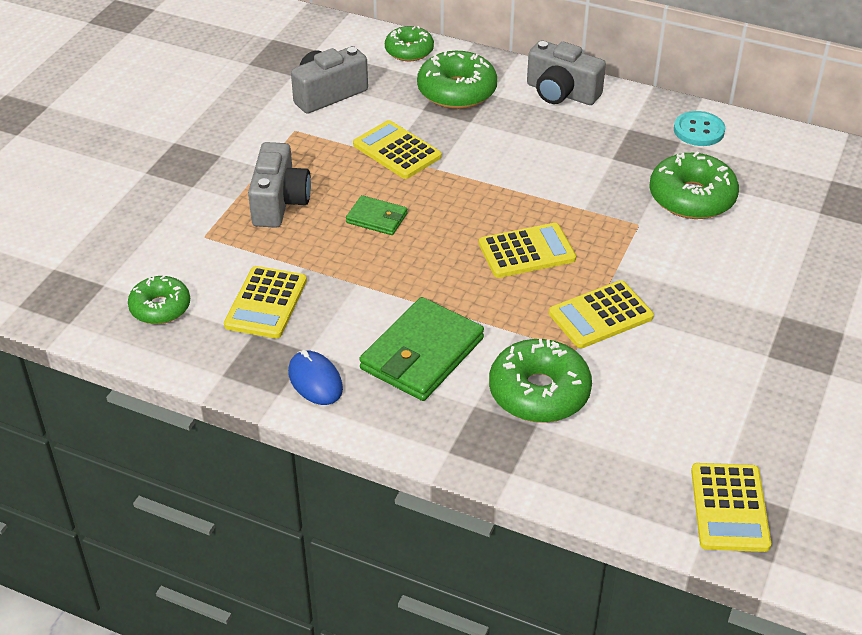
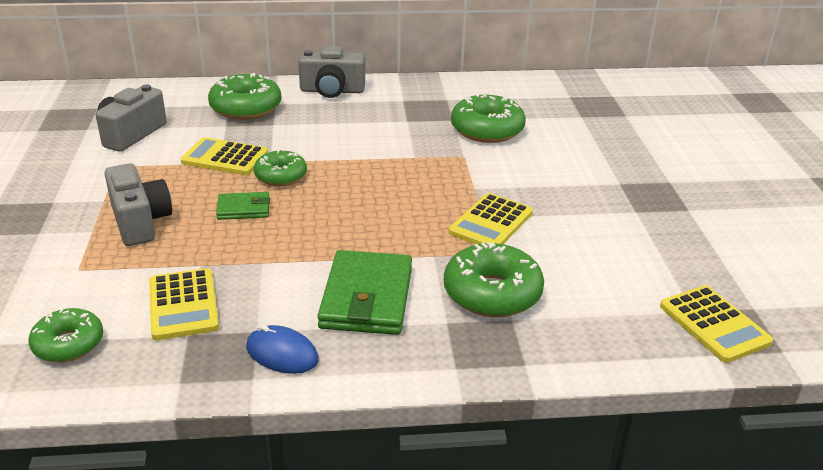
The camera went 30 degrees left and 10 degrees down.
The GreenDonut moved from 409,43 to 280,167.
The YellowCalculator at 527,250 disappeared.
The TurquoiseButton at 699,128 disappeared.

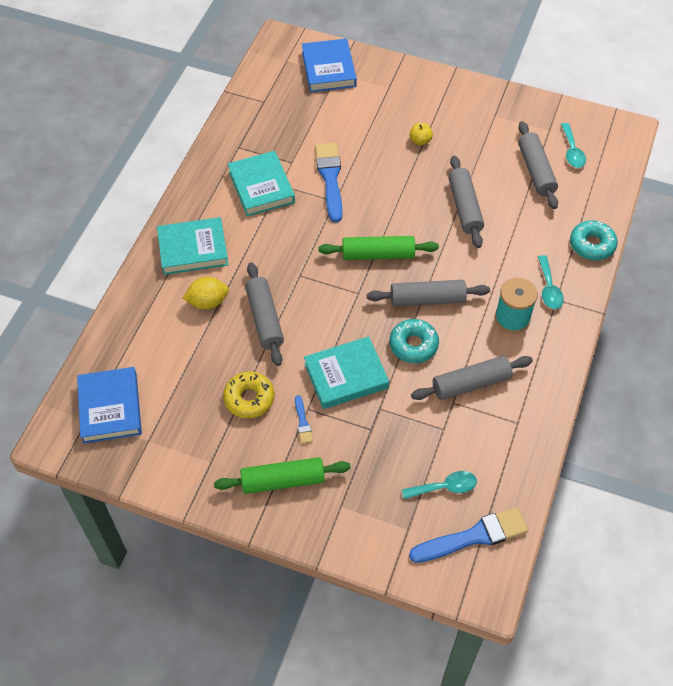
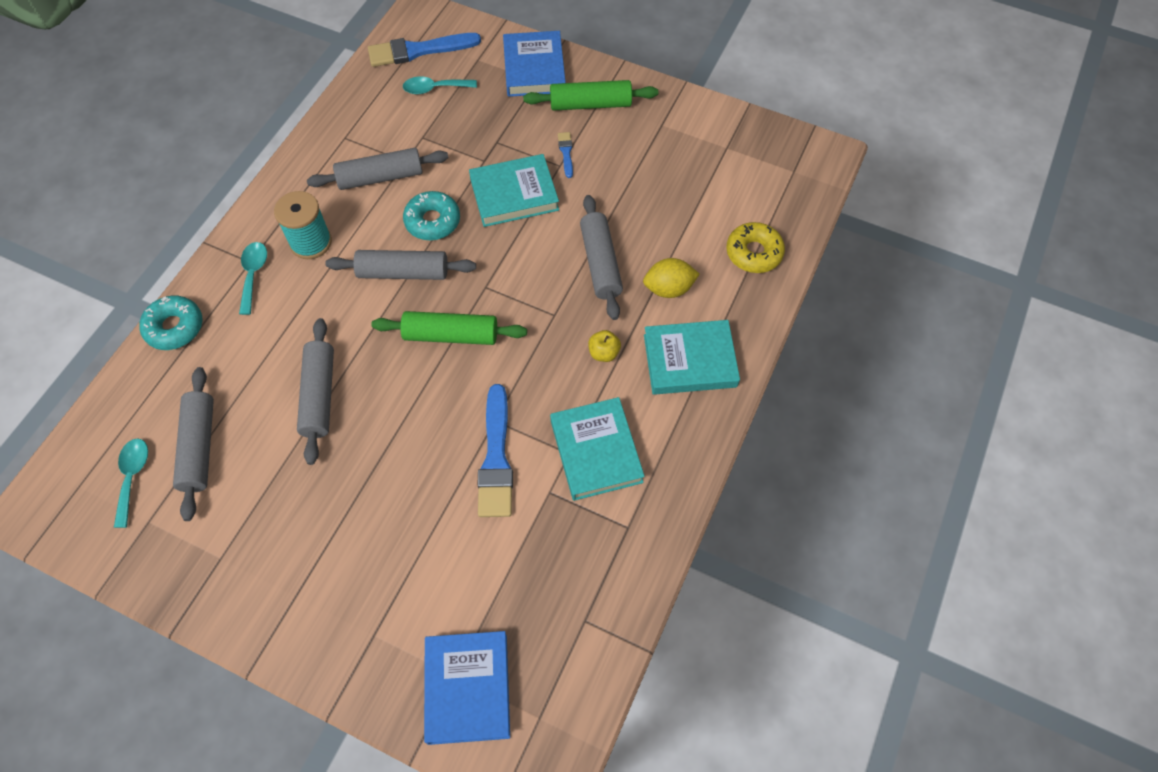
The camera went 175 degrees left and 5 degrees up.
The BlueBook moved from 109,405 to 534,64.
The YellowApple moved from 421,134 to 604,346.
The YellowDonut moved from 249,395 to 755,247.

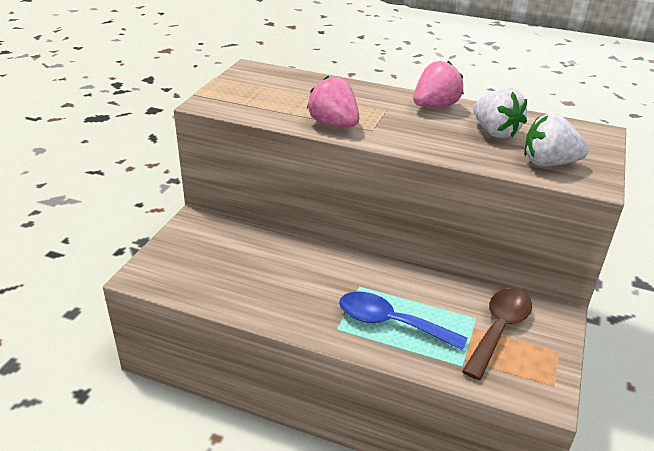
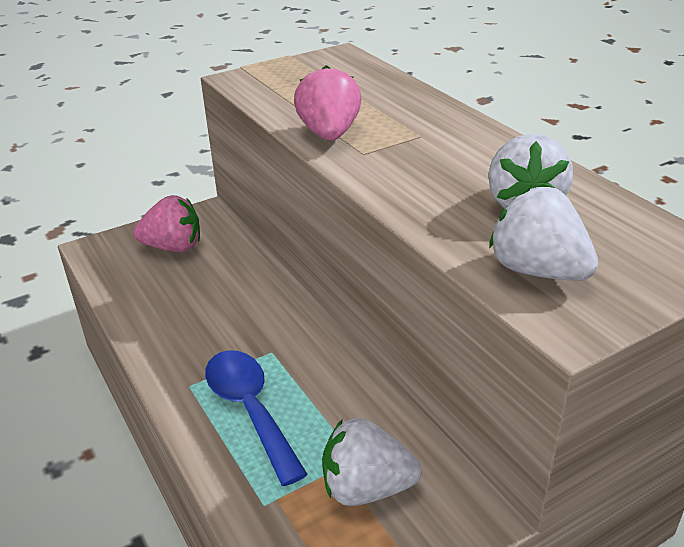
The camera went 40 degrees right and 0 degrees up.
The PinkStrawberry moved from 438,84 to 166,223.
The BrownSpoon at 497,334 was replaced by the WhiteStrawberry at 372,462.

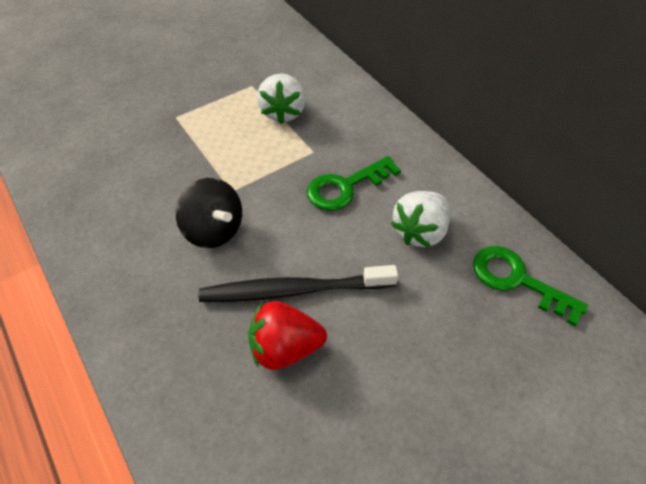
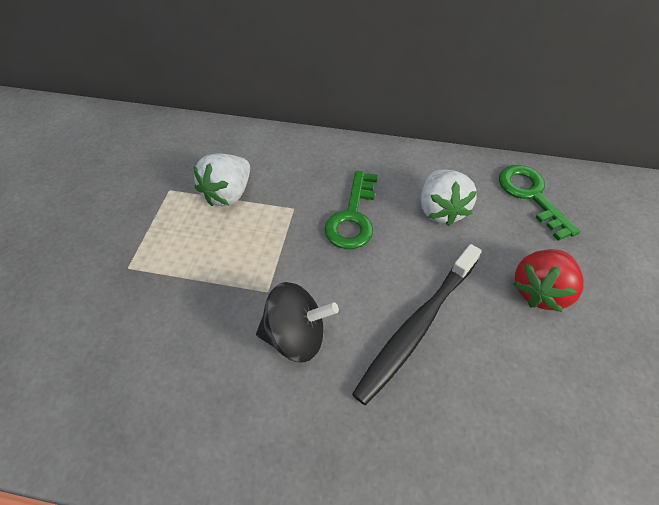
The camera went 45 degrees left and 0 degrees up.
The WhiteStrawberry at 281,98 turned 75 degrees clockwise.
The GreenKey at 530,286 turned 75 degrees clockwise.
The RedStrawberry moved from 287,335 to 548,280.

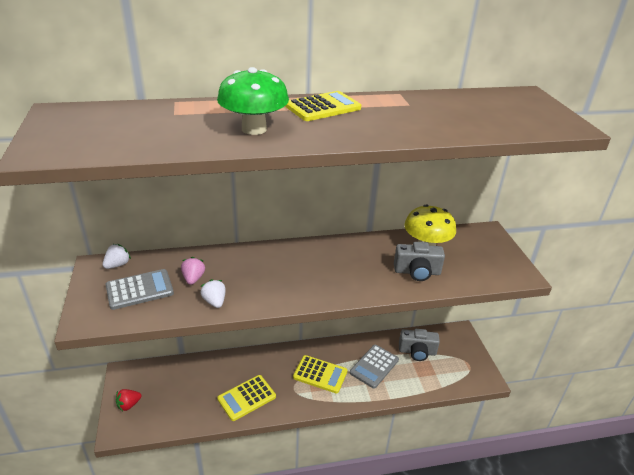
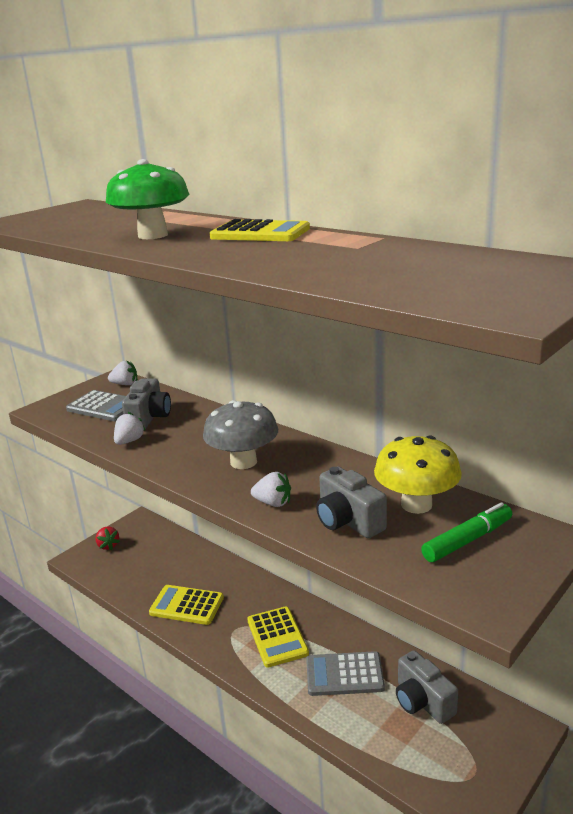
The camera went 55 degrees right and 10 degrees down.
The RedStrawberry at 128,400 turned 135 degrees counterclockwise.
The PinkStrawberry at 193,271 was replaced by the GreyCamera at 146,403.
The GreyMushroom at 240,434 appeared.
The WhiteStrawberry at 271,489 appeared.
The GreenMarker at 466,532 appeared.

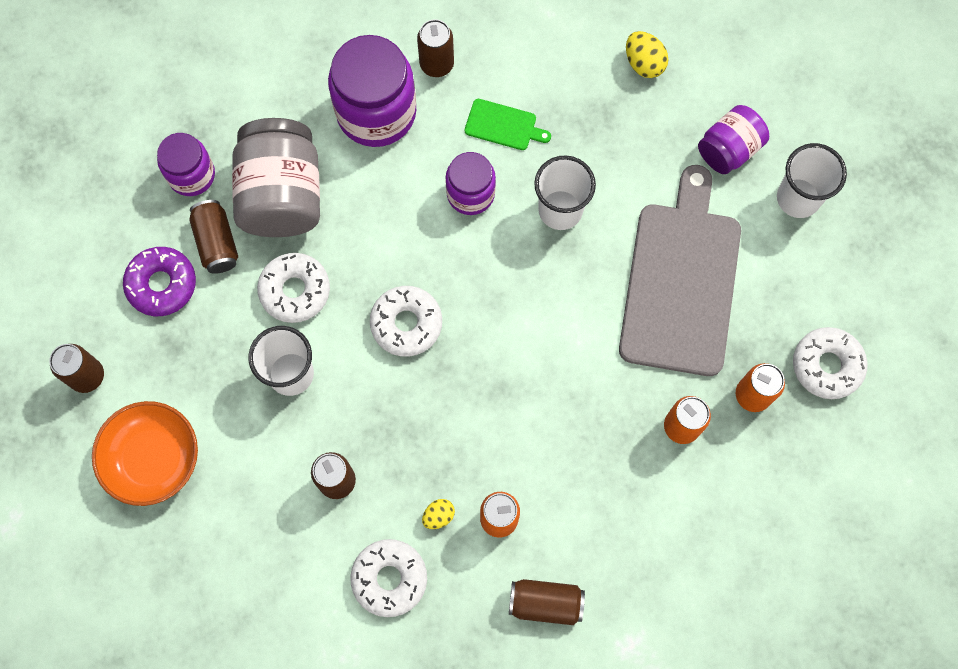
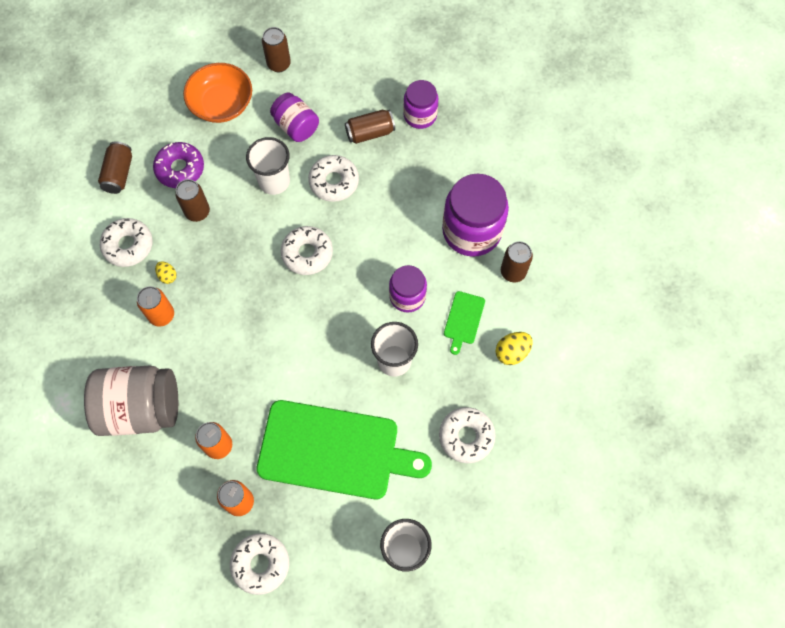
The camera went 90 degrees right and 5 degrees down.
The GreyJar moved from 276,177 to 131,401.
The BrownCan moved from 547,602 to 115,167.
The PurpleDonut moved from 159,281 to 178,165.
The GreyCuttingBoard at 680,270 became the GreenCuttingBoard at 344,449.
The PurpleJar moved from 733,139 to 294,117.
The WhiteDonut at 467,435 appeared.
The YellowEgg moved from 647,54 to 514,348.

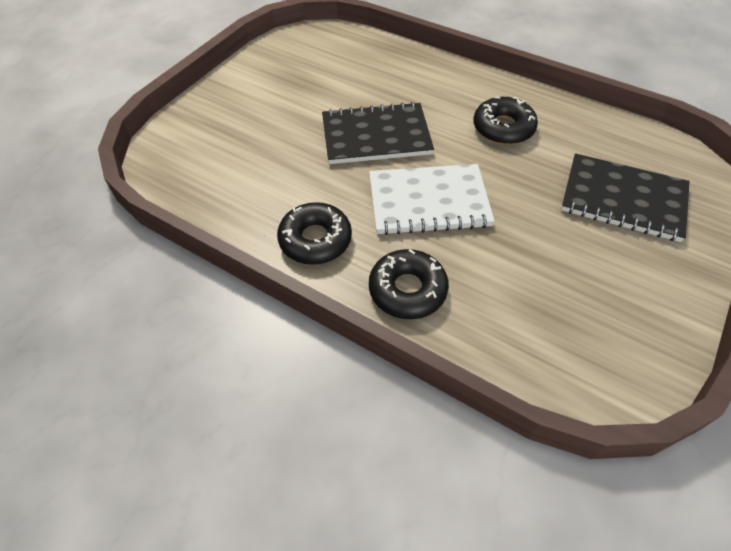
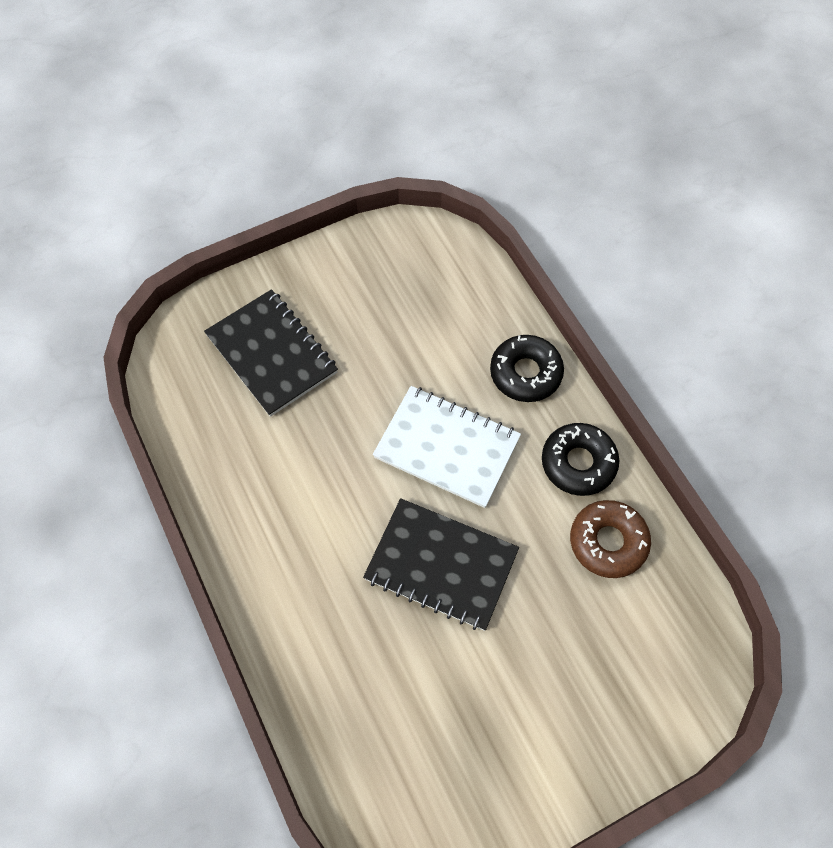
The camera went 150 degrees left and 10 degrees up.
The BrownDonut at 610,539 appeared.
The BlackDonut at 505,120 disappeared.

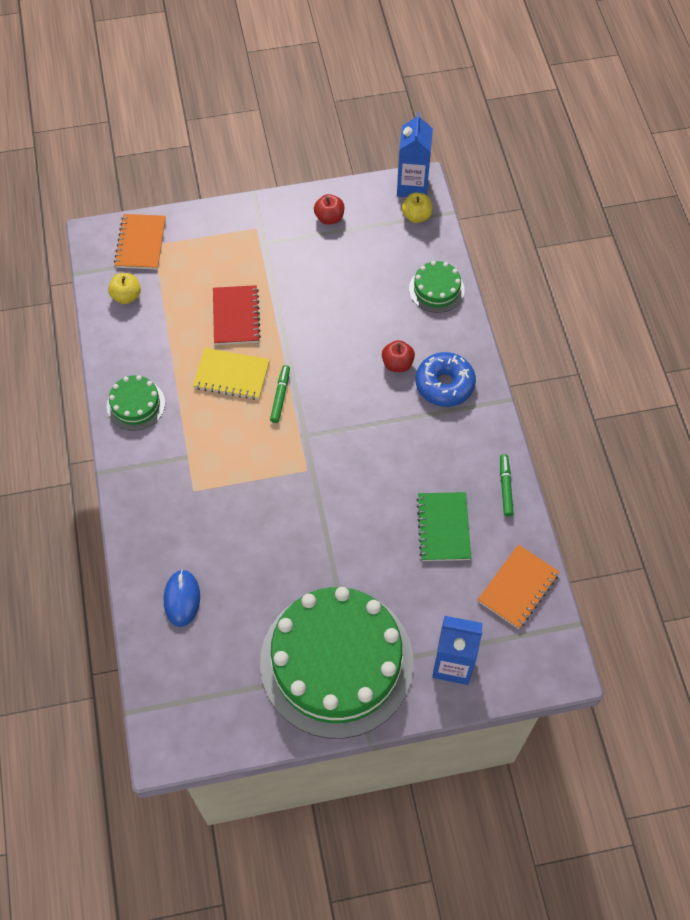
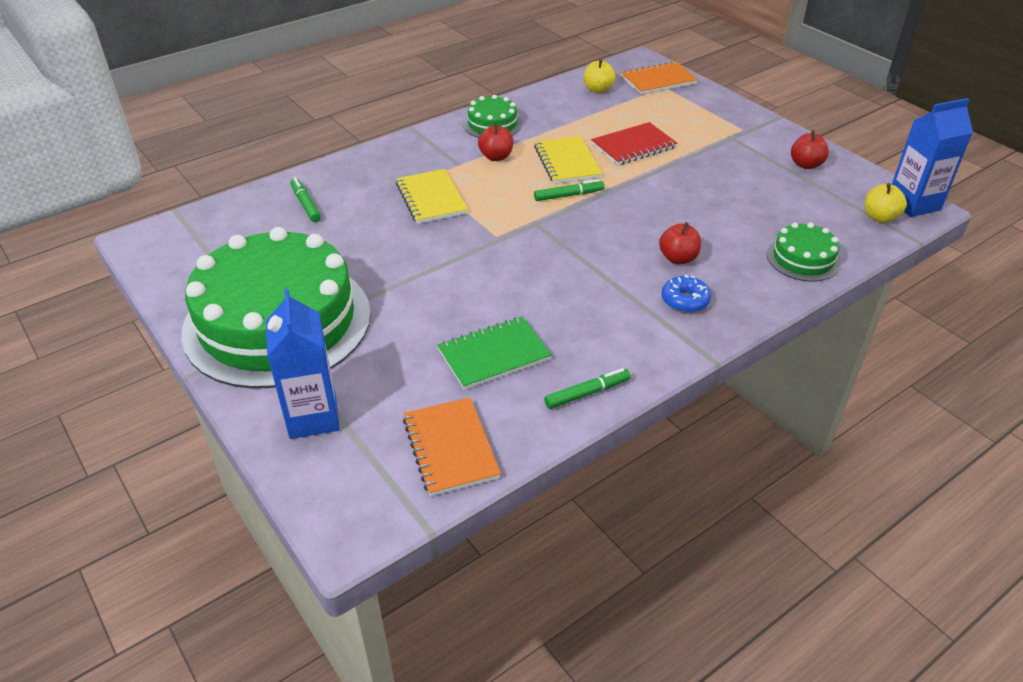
The camera went 65 degrees right and 20 degrees down.
The BlueMouse at 182,598 was replaced by the GreenMarker at 305,199.
The YellowNotebook at 432,196 appeared.
The OrangeNotebook at 519,587 turned 60 degrees clockwise.
The RedApple at 496,142 appeared.
The BlueDonut at 446,379 changed to 0.62 times the size.

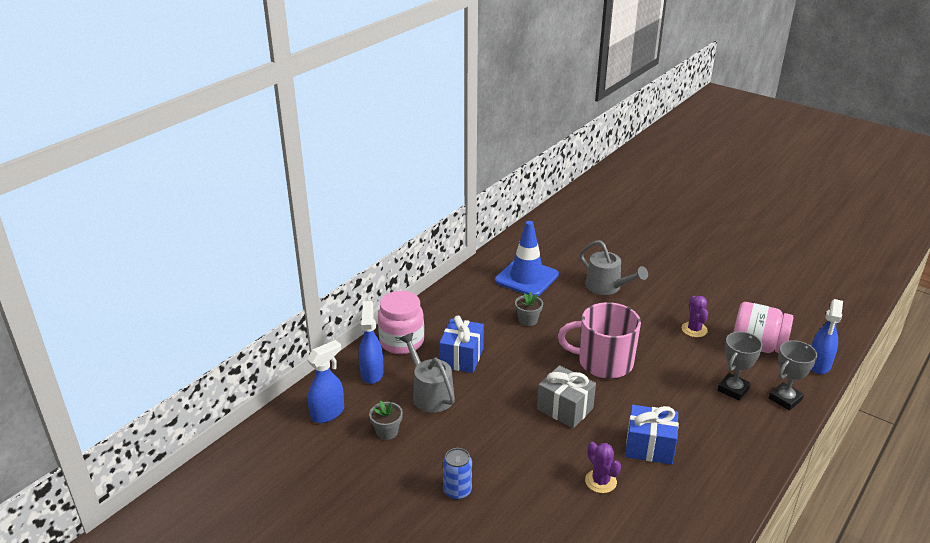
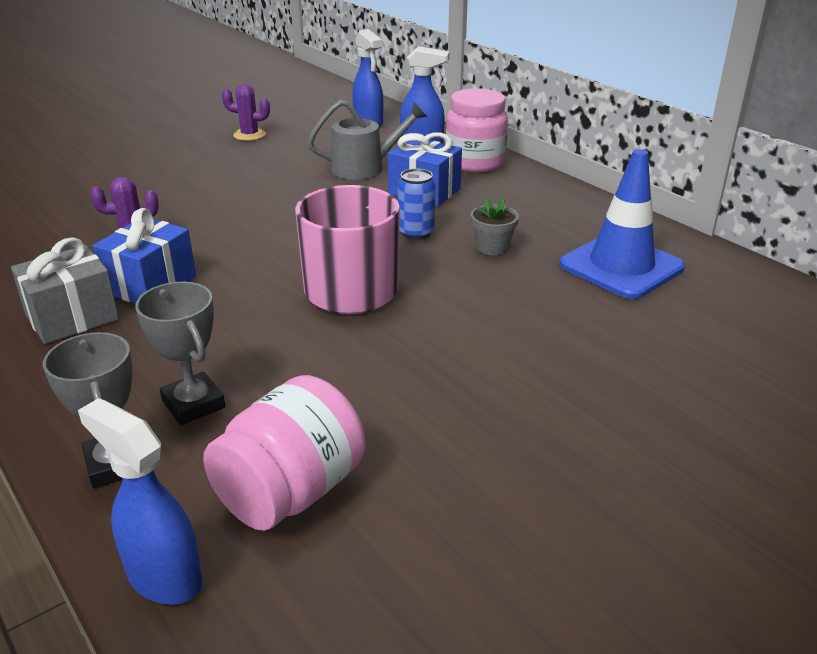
The camera went 105 degrees right and 0 degrees up.
The GreyGift moved from 566,396 to 65,291.
The PurpleCactus moved from 695,316 to 246,112.
The BlueCan moved from 457,474 to 417,204.
The GreyFlowerPot at 386,420 disappeared.
The GreyWateringCan at 614,267 disappeared.

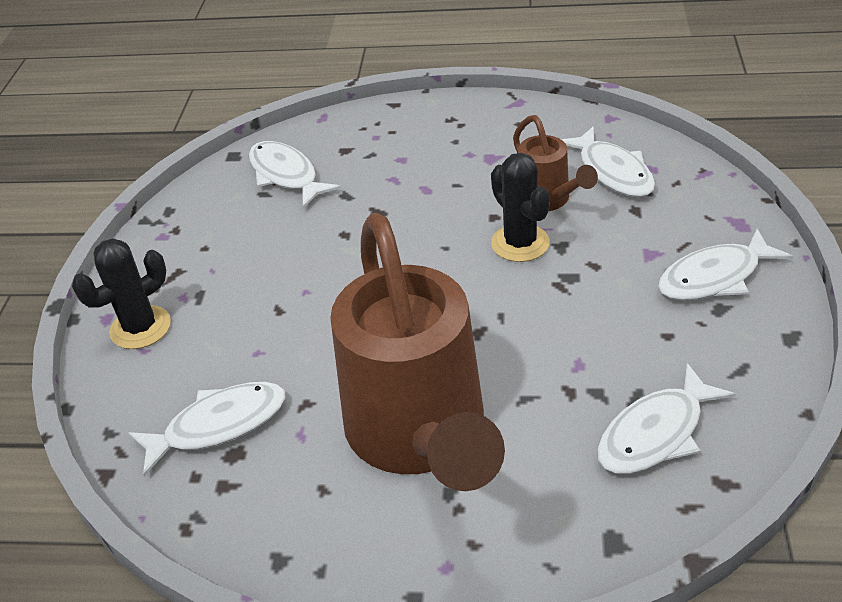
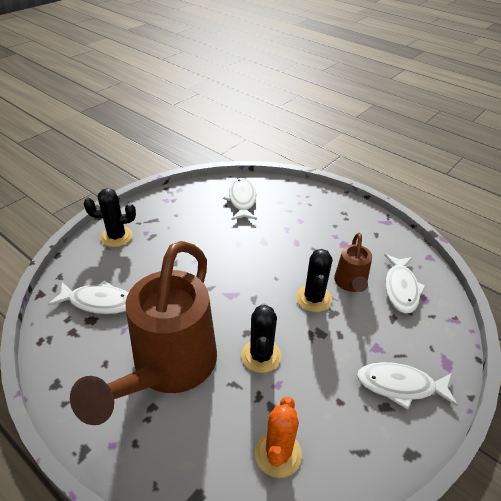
The camera went 30 degrees right and 0 degrees up.
The BlackCactus at 261,338 appeared.
The WhiteFish at 666,418 was replaced by the OrangeCactus at 278,437.

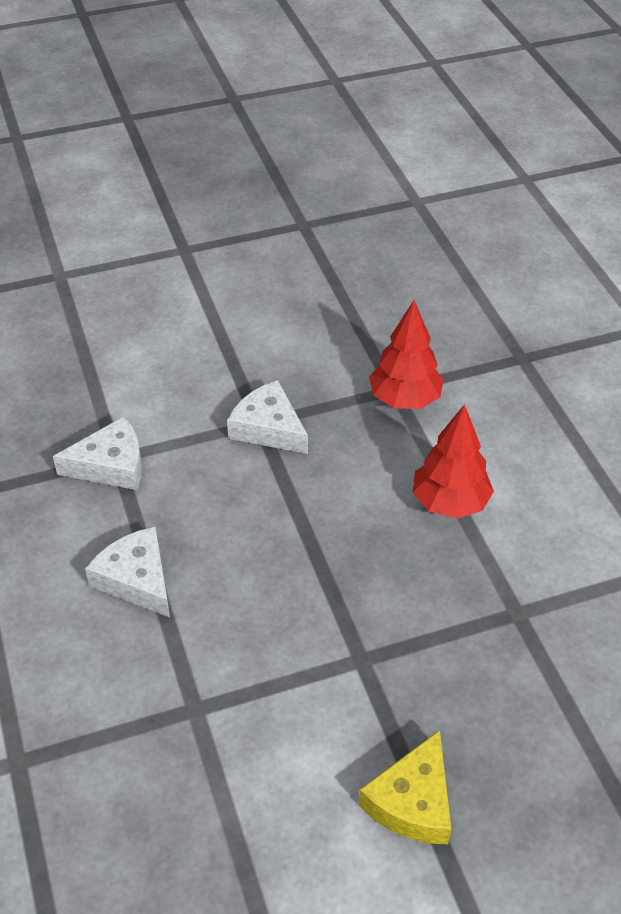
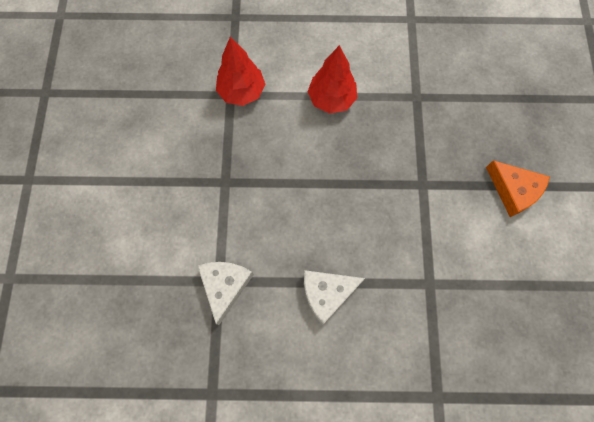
The camera went 70 degrees left and 25 degrees up.
The YellowCheese at 405,787 became the OrangeCheese at 518,188.
The WhiteCheese at 267,417 disappeared.

